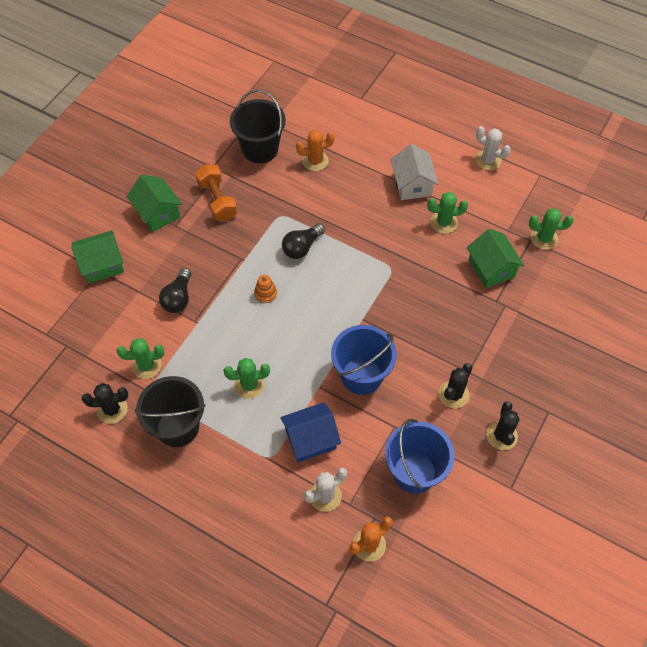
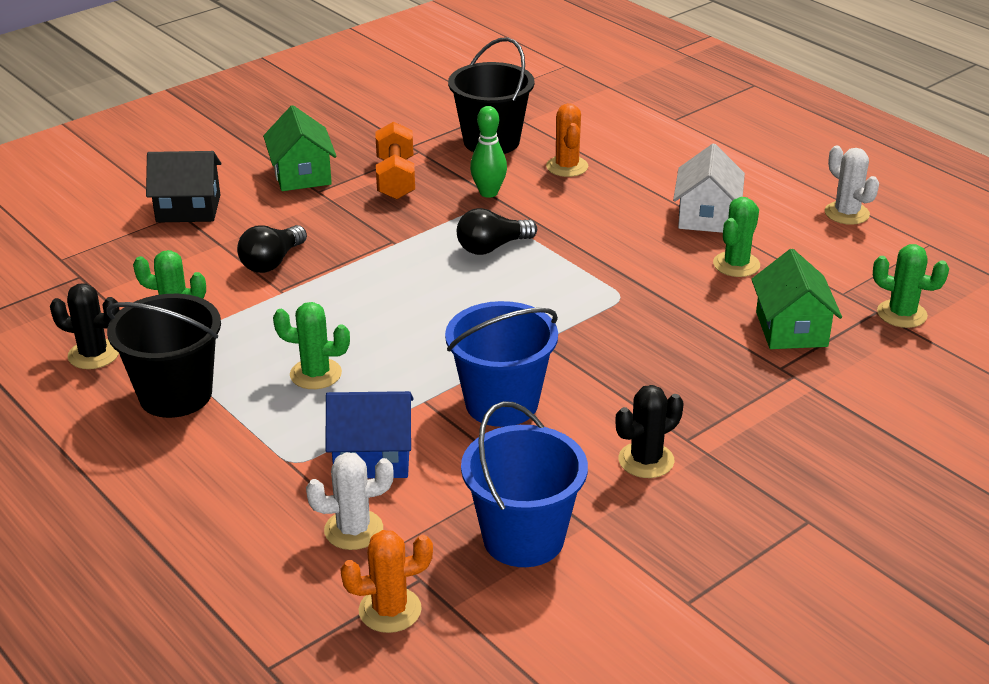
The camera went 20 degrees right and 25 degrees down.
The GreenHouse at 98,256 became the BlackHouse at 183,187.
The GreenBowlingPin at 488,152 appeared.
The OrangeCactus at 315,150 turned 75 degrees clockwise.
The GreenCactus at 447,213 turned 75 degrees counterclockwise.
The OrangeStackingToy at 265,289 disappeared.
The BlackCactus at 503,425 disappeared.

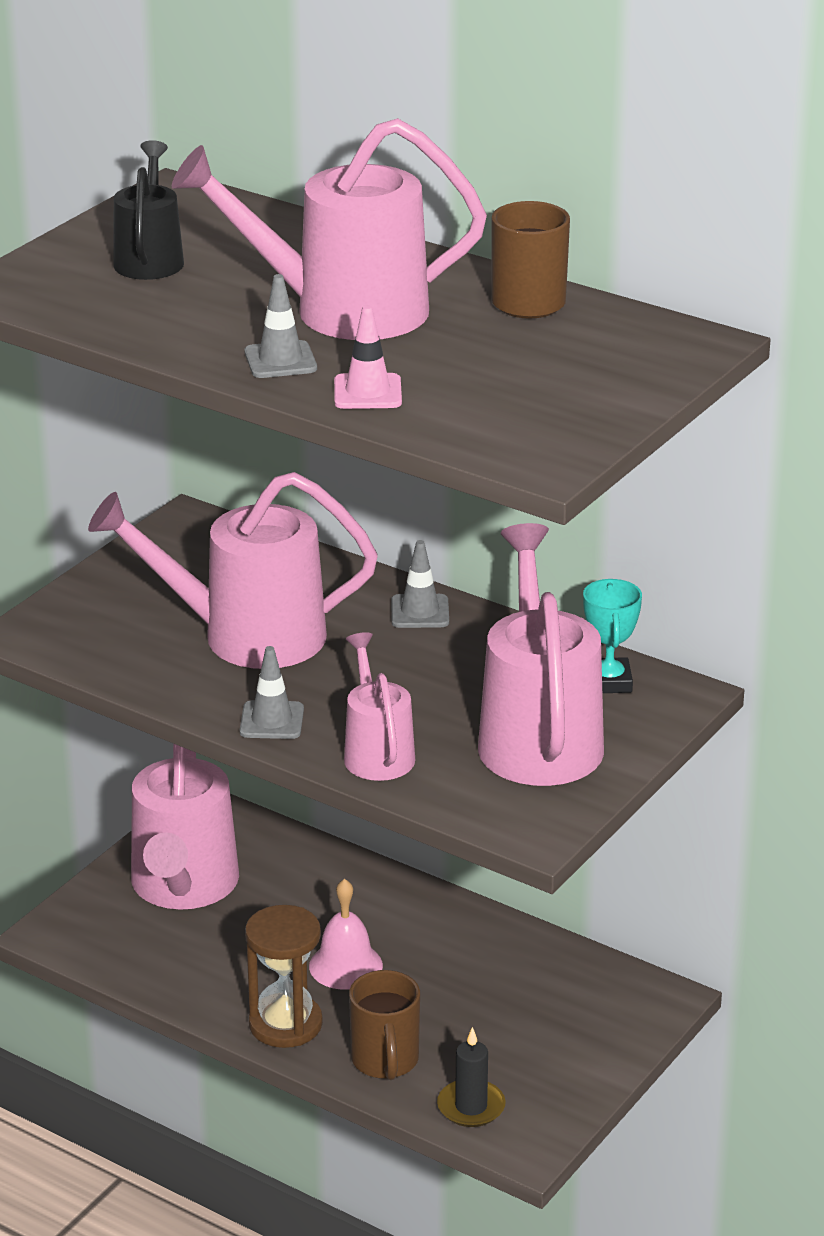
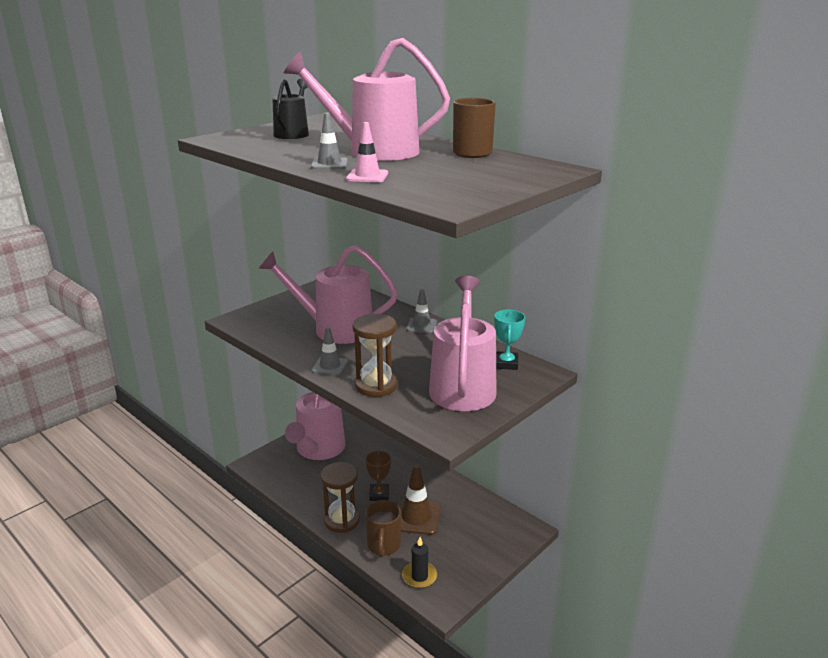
The camera went 10 degrees right and 5 degrees down.
The PinkWateringCan at 379,706 was replaced by the BrownHourglass at 375,355.
The PinkBell at 346,934 was replaced by the BrownTrophy at 378,475.
The BrownTrafficCone at 419,499 appeared.

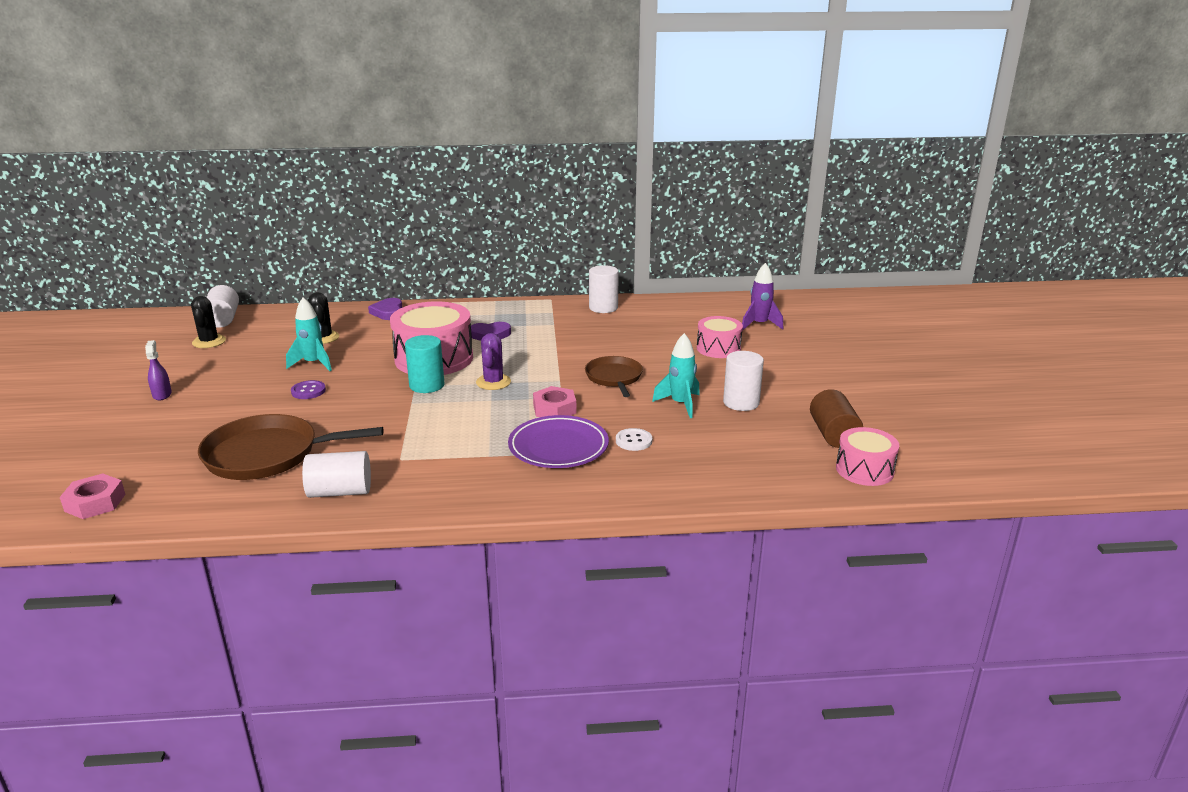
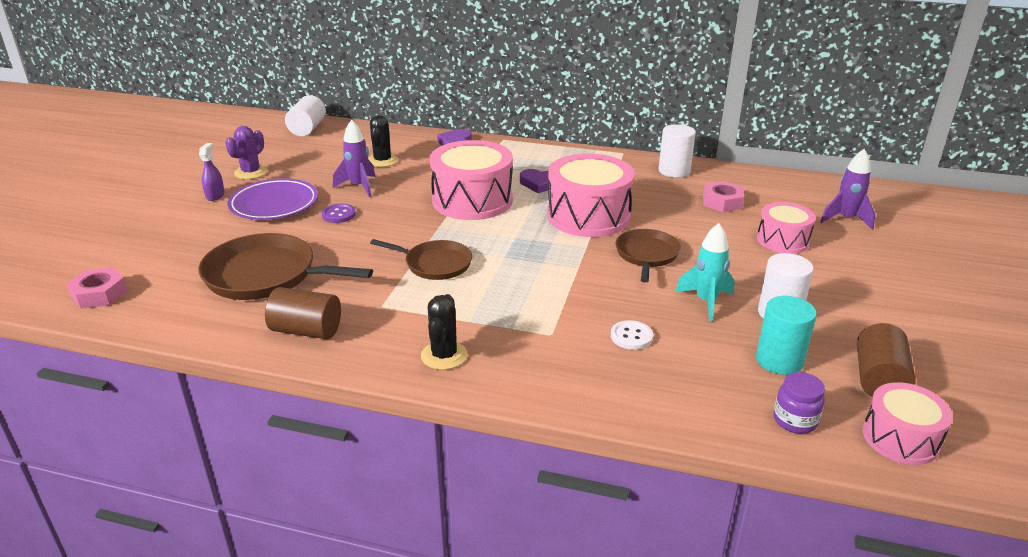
The camera went 20 degrees right and 5 degrees up.
The PurpleCactus moved from 493,361 to 246,152.
The PurplePlate moved from 558,441 to 272,199.
The WhiteCylinder at 336,474 became the BrownCylinder at 303,313.
The TurquoiseRocket at 309,334 became the PurpleRocket at 354,158.
The BrownPan at 421,259 appeared.
The BlackCactus moved from 208,322 to 444,332.
The PinkDrum at 591,195 appeared.
The PinkNut moved from 554,401 to 723,196.
The TurquoiseCylinder moved from 424,364 to 786,335.
The PurpleJar at 799,403 appeared.

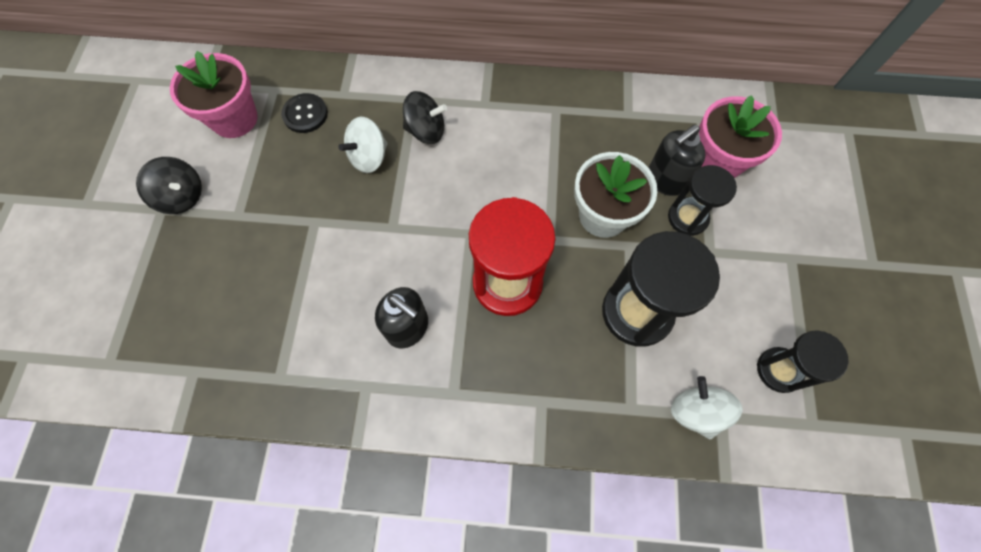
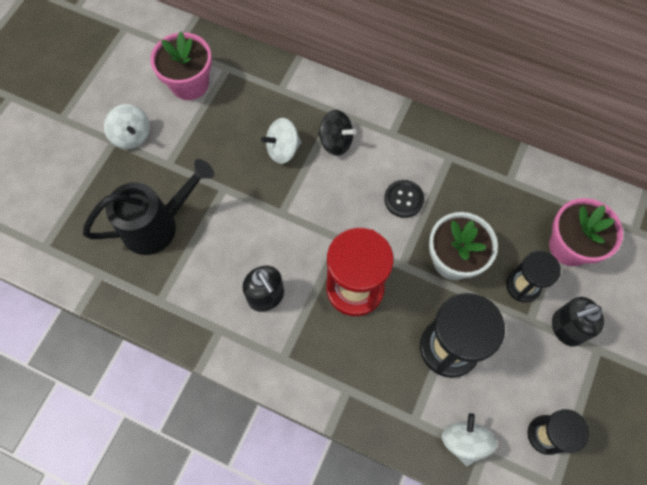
The camera went 20 degrees right and 0 degrees up.
The BlackWateringCan at 148,207 appeared.
The BlackSpinningTop at 169,185 became the WhiteSpinningTop at 127,126.
The BlackButton moved from 304,113 to 404,199.
The BlackSoapDispenser moved from 677,160 to 578,322.

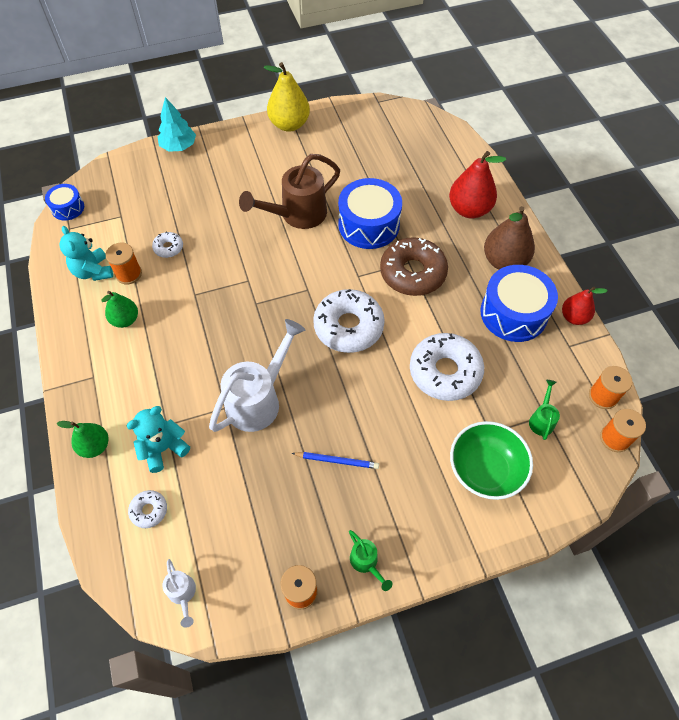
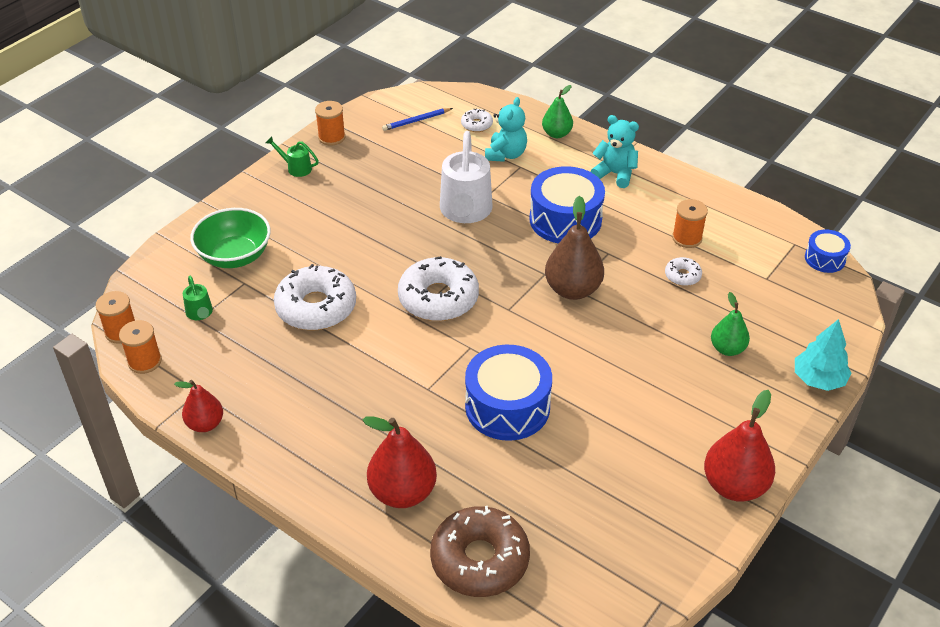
The camera went 145 degrees right and 15 degrees down.
The BluePencil moved from 335,460 to 417,119.
The BrownDonut moved from 414,266 to 480,551.
The BlueDrum moved from 519,303 to 567,205.
The BrownPear moved from 509,238 to 574,248.
The TurquoiseTeddyBear moved from 86,253 to 614,151.
The YellowPear at 287,97 became the RedPear at 739,446.
The GreenPear moved from 119,309 to 730,324.
The WhiteWateringCan at 179,593 disappeared.
The BrownWateringCan at 289,191 disappeared.

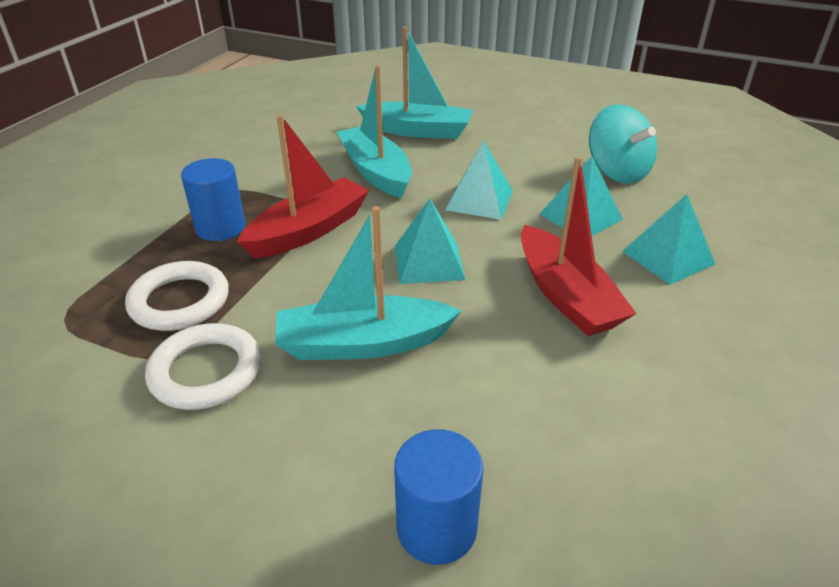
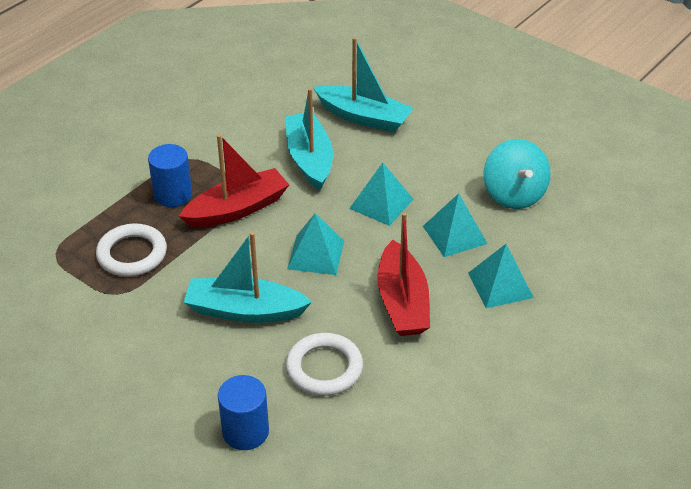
The camera went 15 degrees right and 5 degrees up.
The WhiteRing moved from 203,366 to 324,364.

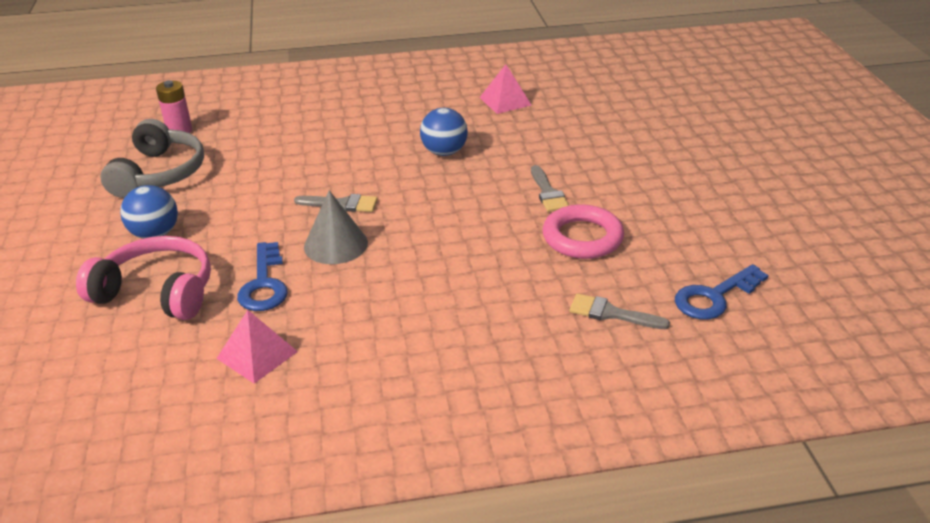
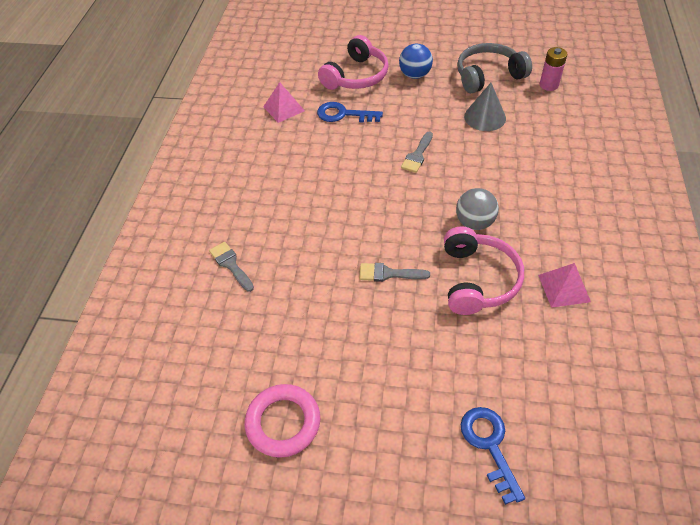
The camera went 110 degrees right and 15 degrees up.
The GreyBrush at 619,311 turned 75 degrees counterclockwise.
The PinkRing moved from 583,231 to 282,421.
The PinkHeadphones at 484,270 appeared.
The BlueBall at 444,132 became the GreyBall at 477,209.
The GreyHeadphones at 152,158 turned 135 degrees clockwise.
The BlueKey moved from 722,292 to 492,456.
The GreyCone moved from 336,227 to 485,107.

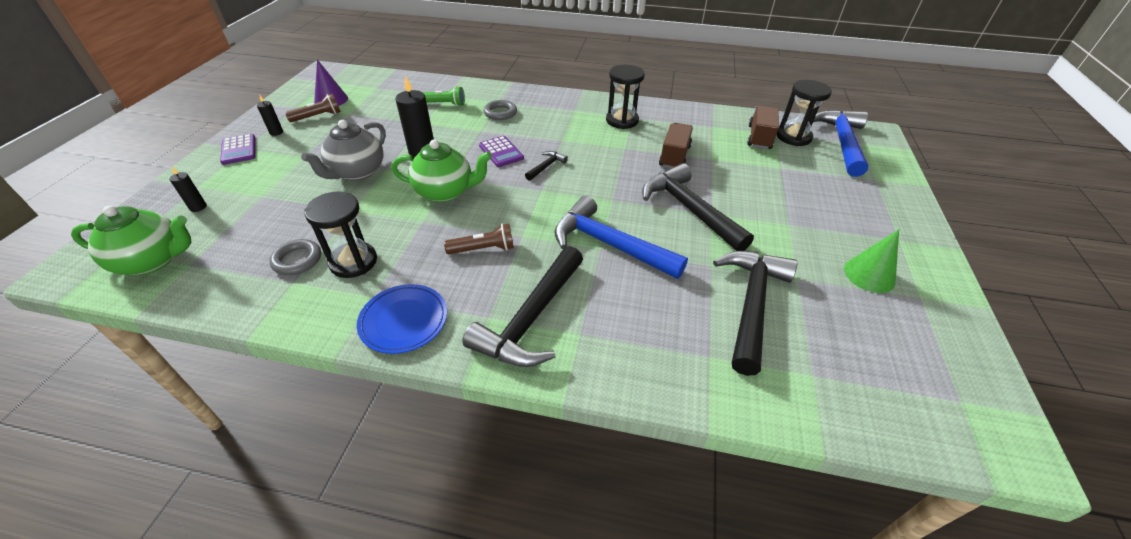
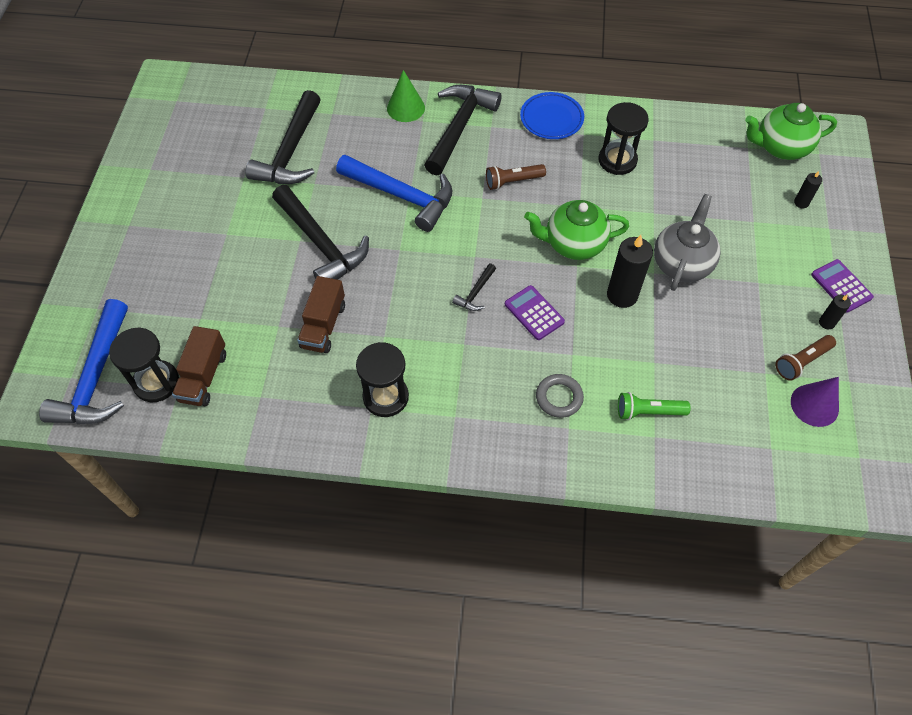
The camera went 175 degrees right and 15 degrees up.
The GreenCone moved from 871,261 to 406,96.
The GreyRing at 295,257 disappeared.

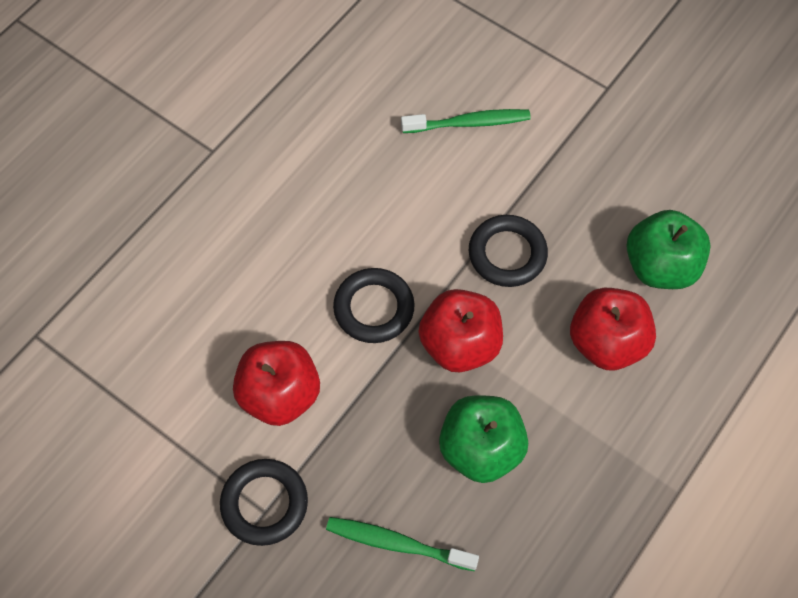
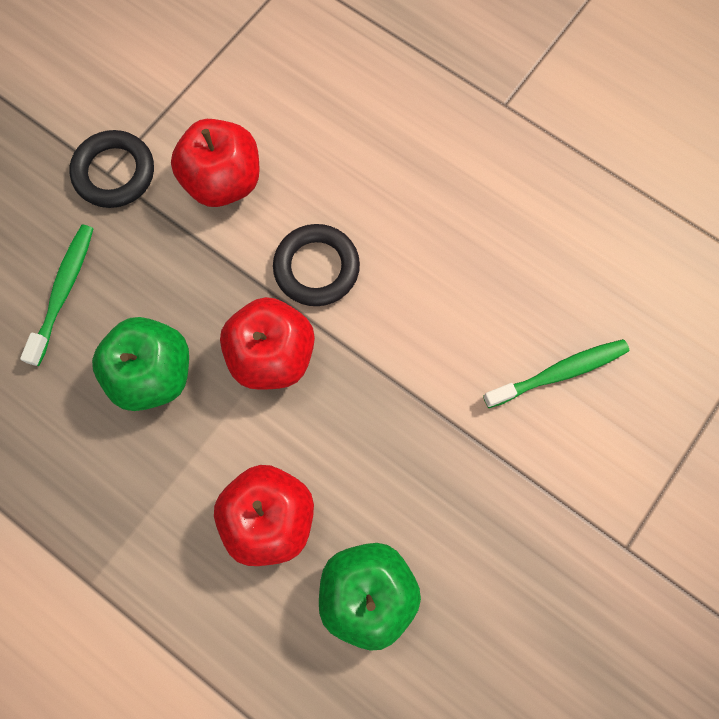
The camera went 90 degrees right and 10 degrees up.
The GreenToothbrush at 466,121 turned 105 degrees counterclockwise.
The BlackRing at 508,251 disappeared.

